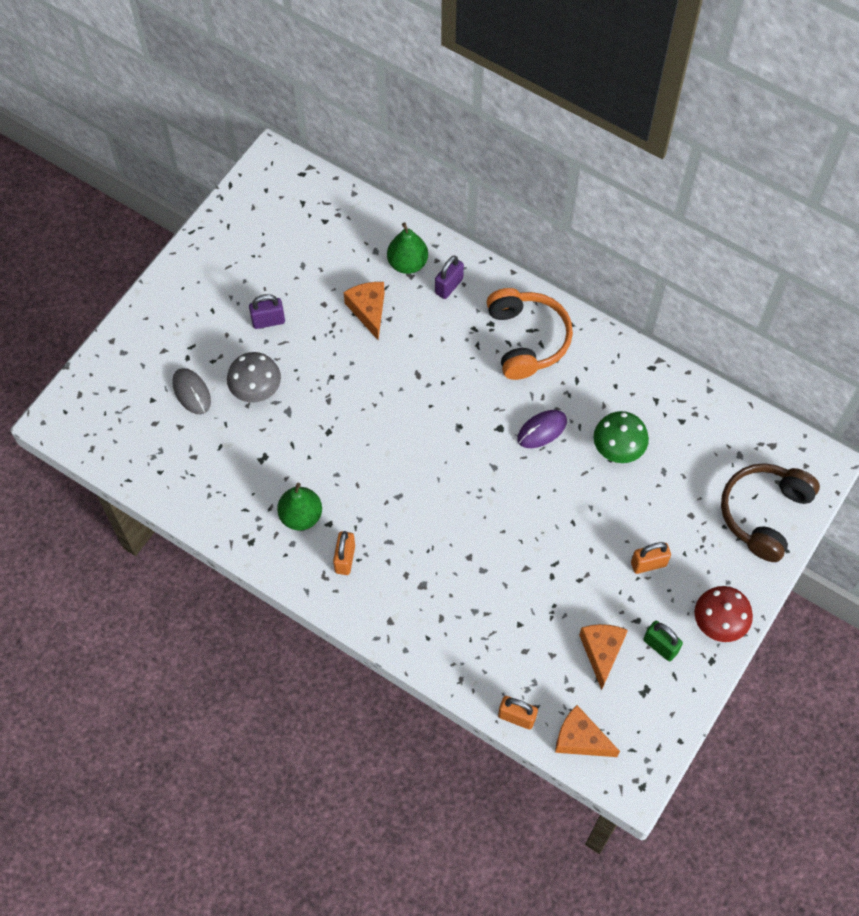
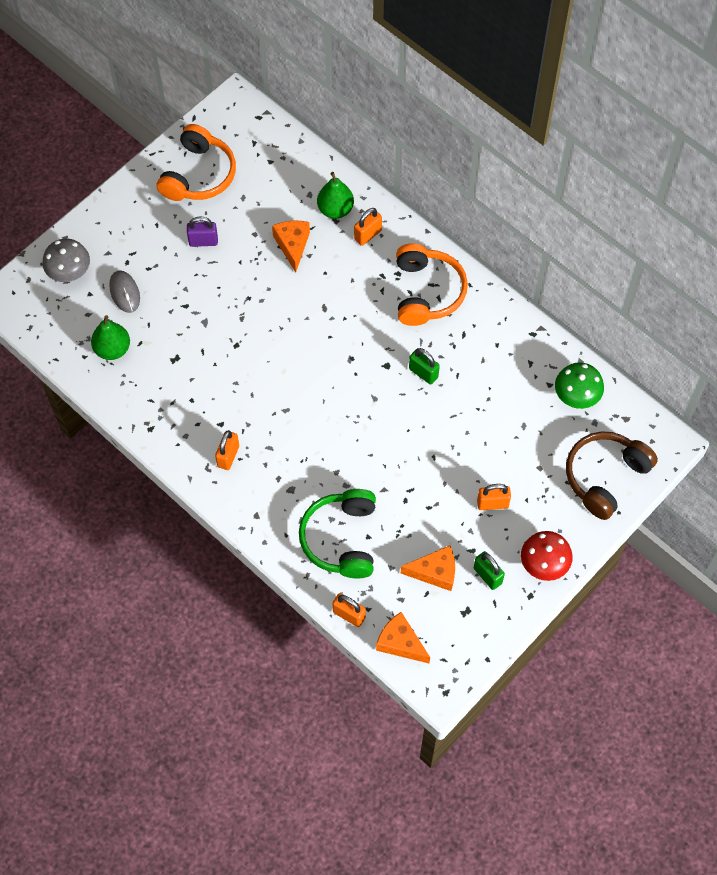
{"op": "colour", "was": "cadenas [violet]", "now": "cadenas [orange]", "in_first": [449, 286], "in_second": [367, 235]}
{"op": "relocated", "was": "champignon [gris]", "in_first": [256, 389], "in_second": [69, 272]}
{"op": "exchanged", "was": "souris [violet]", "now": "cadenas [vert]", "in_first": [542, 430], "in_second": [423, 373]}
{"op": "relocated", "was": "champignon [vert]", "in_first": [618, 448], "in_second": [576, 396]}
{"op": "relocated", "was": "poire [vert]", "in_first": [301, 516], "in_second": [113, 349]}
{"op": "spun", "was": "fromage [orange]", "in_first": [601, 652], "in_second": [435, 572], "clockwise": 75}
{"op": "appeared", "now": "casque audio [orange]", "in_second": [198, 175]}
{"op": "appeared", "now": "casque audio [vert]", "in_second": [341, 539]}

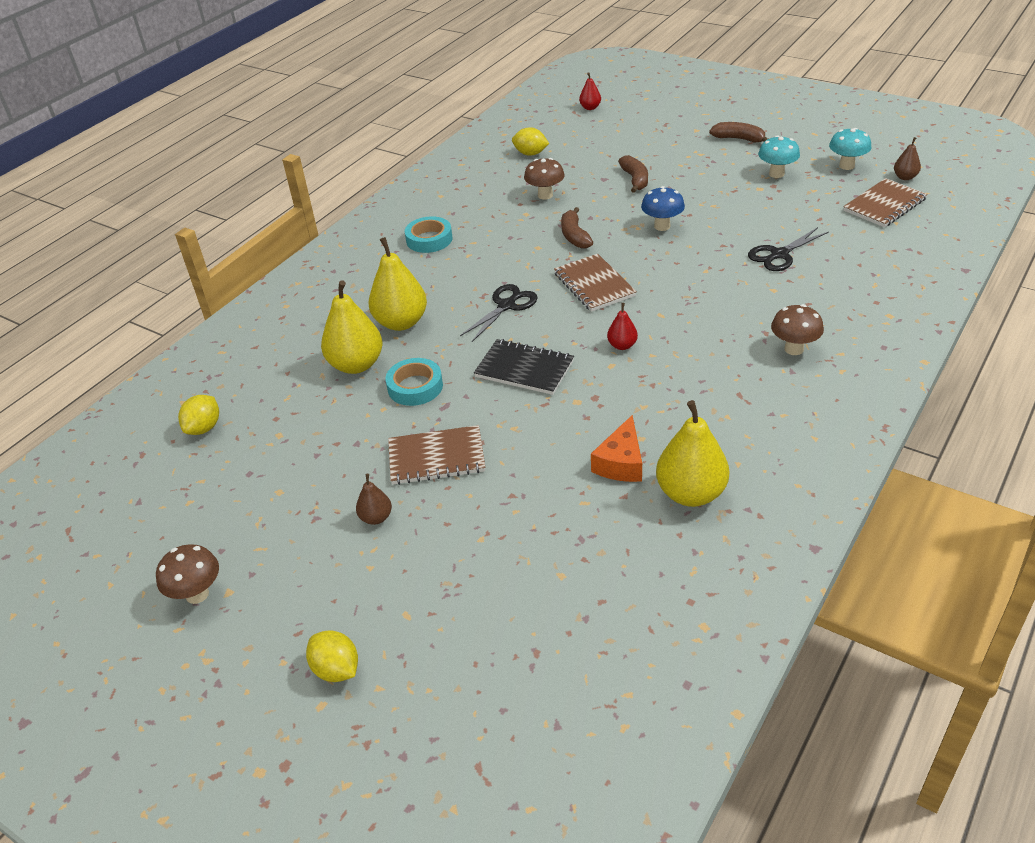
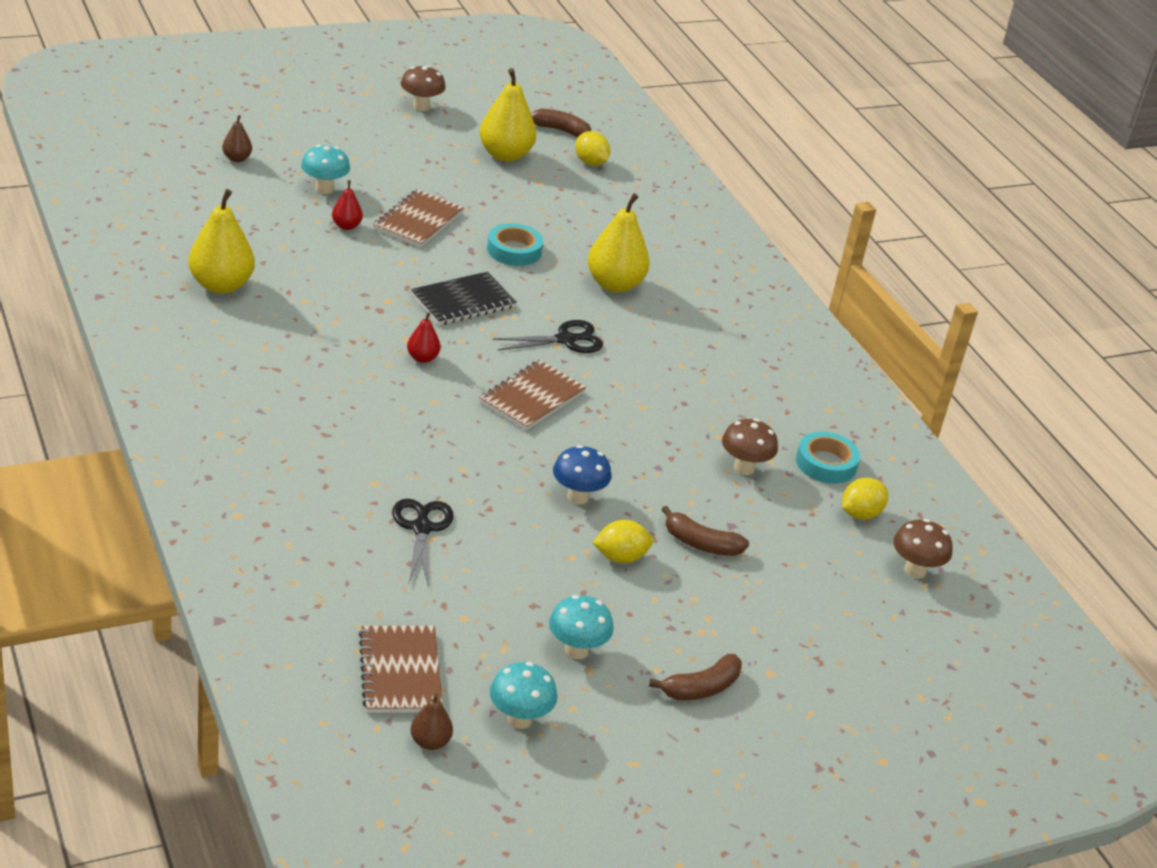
{"op": "relocated", "was": "poire [rouge]", "in_first": [590, 108], "in_second": [346, 226]}
{"op": "relocated", "was": "banane [marron]", "in_first": [574, 236], "in_second": [561, 131]}
{"op": "relocated", "was": "ruban adhésif [turquoise]", "in_first": [429, 239], "in_second": [826, 463]}
{"op": "spun", "was": "carnet [marron]", "in_first": [594, 285], "in_second": [532, 398], "clockwise": -60}
{"op": "relocated", "was": "poire [jaune]", "in_first": [356, 365], "in_second": [505, 155]}
{"op": "spun", "was": "ciseaux [noir]", "in_first": [506, 306], "in_second": [565, 340], "clockwise": -90}
{"op": "relocated", "was": "champignon [marron]", "in_first": [794, 349], "in_second": [915, 570]}
{"op": "missing", "was": "fromage [orange]", "in_first": [621, 462]}
{"op": "relocated", "was": "poire [marron]", "in_first": [376, 518], "in_second": [237, 158]}
{"op": "relocated", "was": "citron [jaune]", "in_first": [336, 669], "in_second": [620, 557]}
{"op": "appeared", "now": "champignon [turquoise]", "in_second": [324, 189]}

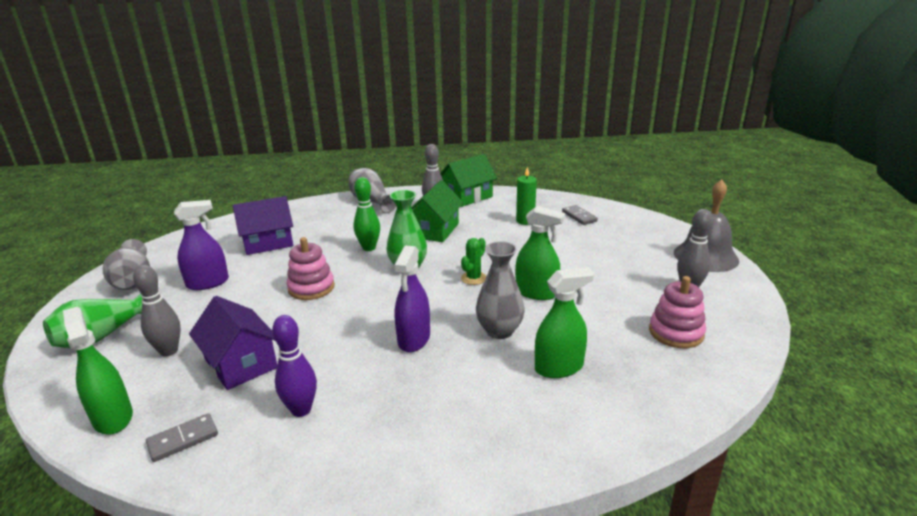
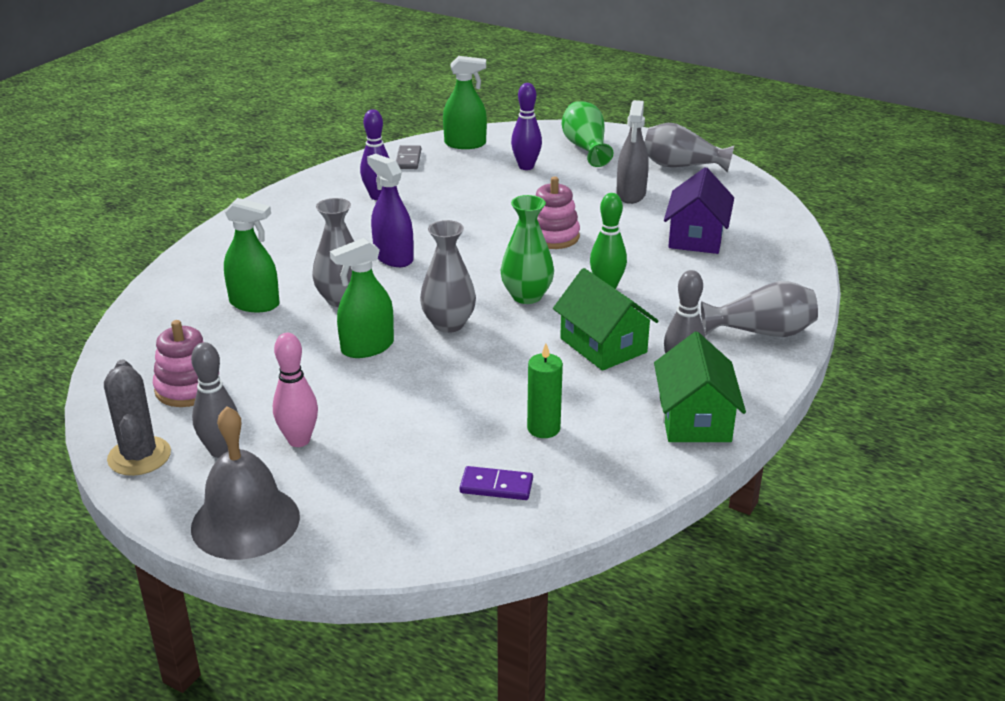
{"op": "colour", "was": "vaporisateur [violet]", "now": "vaporisateur [gris]", "in_first": [208, 283], "in_second": [631, 194]}
{"op": "colour", "was": "domino [gris]", "now": "domino [violet]", "in_first": [579, 216], "in_second": [496, 486]}
{"op": "exchanged", "was": "cactus [vert]", "now": "vase [gris]", "in_first": [473, 278], "in_second": [448, 324]}
{"op": "colour", "was": "quille [gris]", "now": "quille [violet]", "in_first": [169, 351], "in_second": [526, 167]}
{"op": "spun", "was": "vaporisateur [vert]", "in_first": [559, 367], "in_second": [254, 303], "clockwise": -90}
{"op": "missing", "was": "maison [violet]", "in_first": [241, 363]}
{"op": "appeared", "now": "quille [rose]", "in_second": [299, 440]}
{"op": "appeared", "now": "cactus [gris]", "in_second": [139, 456]}

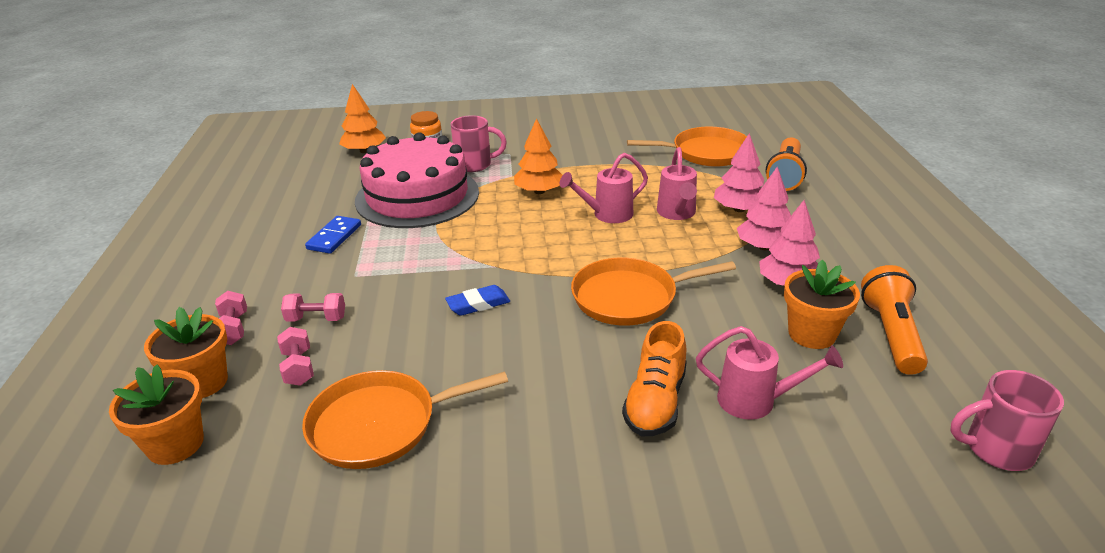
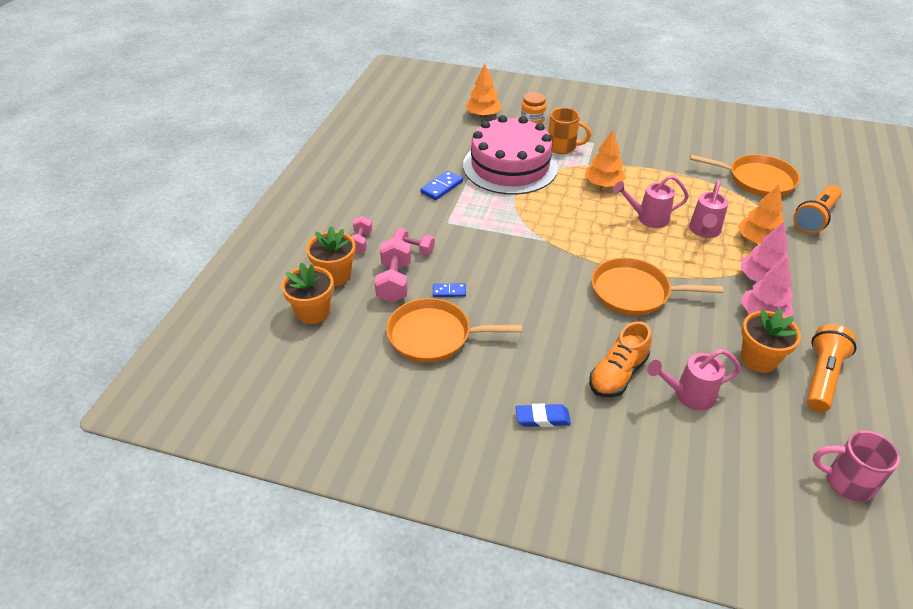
{"op": "colour", "was": "tasse [rose]", "now": "tasse [orange]", "in_first": [475, 165], "in_second": [562, 147]}
{"op": "colour", "was": "arbre [rose]", "now": "arbre [orange]", "in_first": [739, 209], "in_second": [757, 240]}
{"op": "relocated", "was": "gomme [bleu]", "in_first": [478, 304], "in_second": [542, 418]}
{"op": "spun", "was": "arrosoir [rose]", "in_first": [755, 401], "in_second": [688, 395], "clockwise": 135}
{"op": "size", "was": "haltère [rose]", "in_first": [298, 368], "in_second": [394, 282], "ratio": 1.58}
{"op": "appeared", "now": "domino [bleu]", "in_second": [449, 291]}

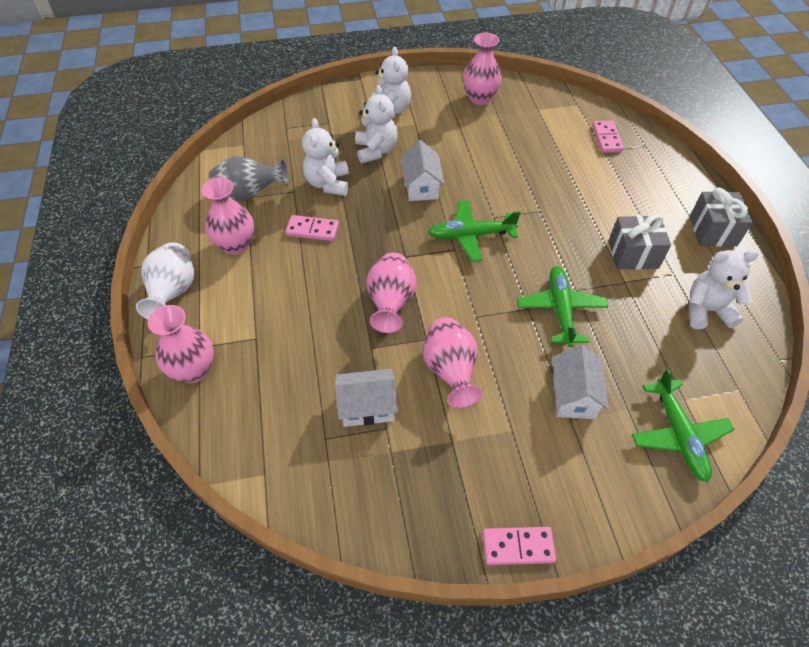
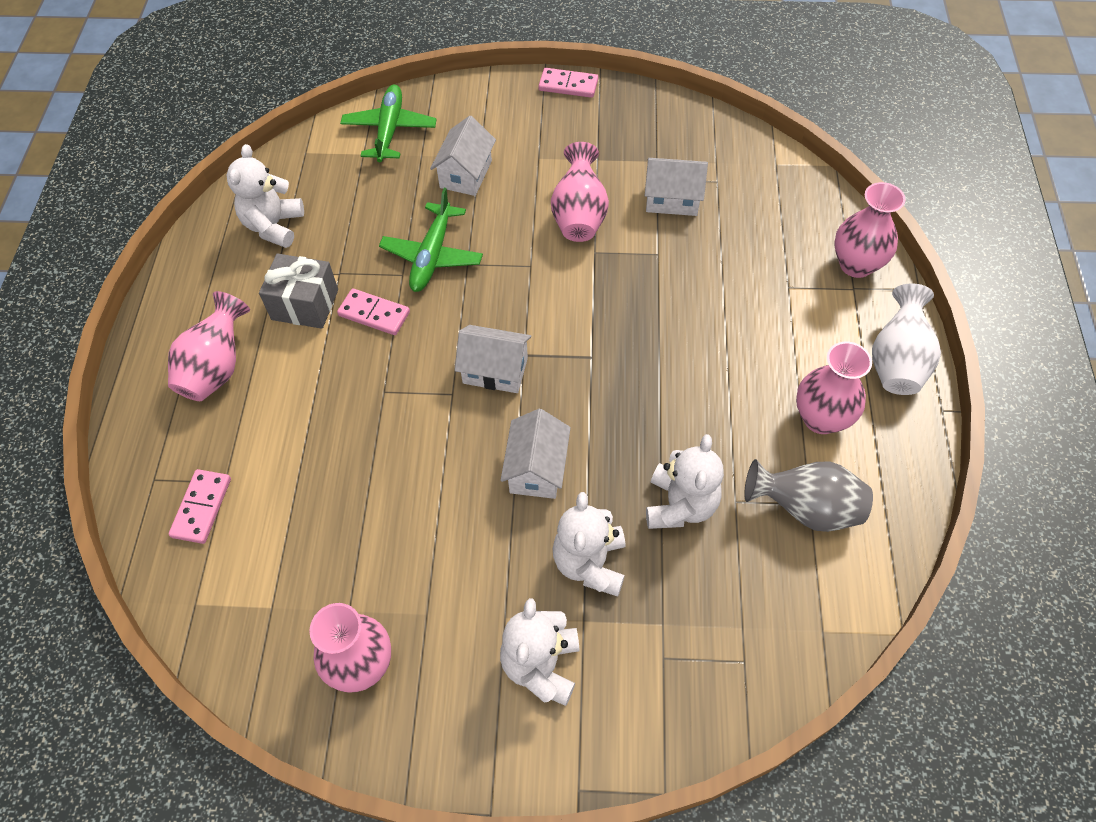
{"op": "missing", "was": "cadeau [gris]", "in_first": [712, 231]}
{"op": "exchanged", "was": "avion [vert]", "now": "maison [blanc]", "in_first": [471, 235], "in_second": [495, 370]}
{"op": "relocated", "was": "domino [rose]", "in_first": [312, 230], "in_second": [374, 314]}
{"op": "spun", "was": "ours en peluche [blanc]", "in_first": [706, 310], "in_second": [273, 226], "clockwise": 90}
{"op": "relocated", "was": "vase [rose]", "in_first": [391, 303], "in_second": [217, 368]}

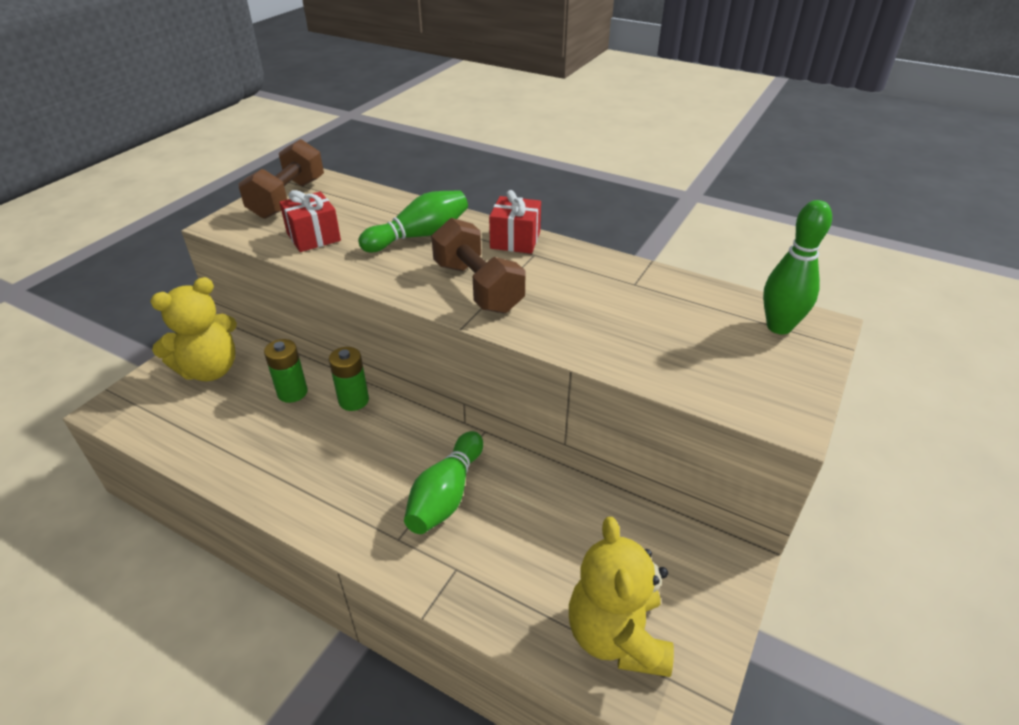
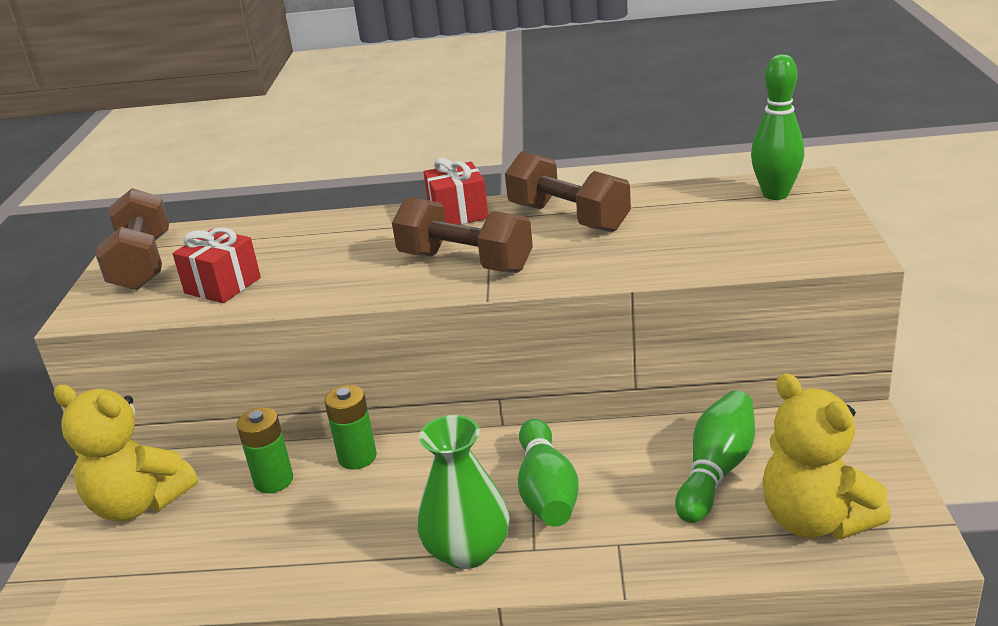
{"op": "relocated", "was": "quille [vert]", "in_first": [419, 236], "in_second": [716, 470]}
{"op": "spun", "was": "ours en peluche [jaune]", "in_first": [210, 370], "in_second": [139, 503], "clockwise": 90}
{"op": "appeared", "now": "haltère [marron]", "in_second": [568, 218]}
{"op": "appeared", "now": "vase [vert]", "in_second": [467, 550]}

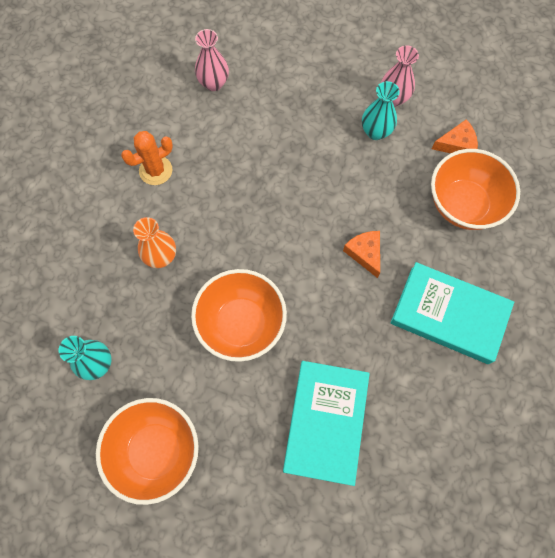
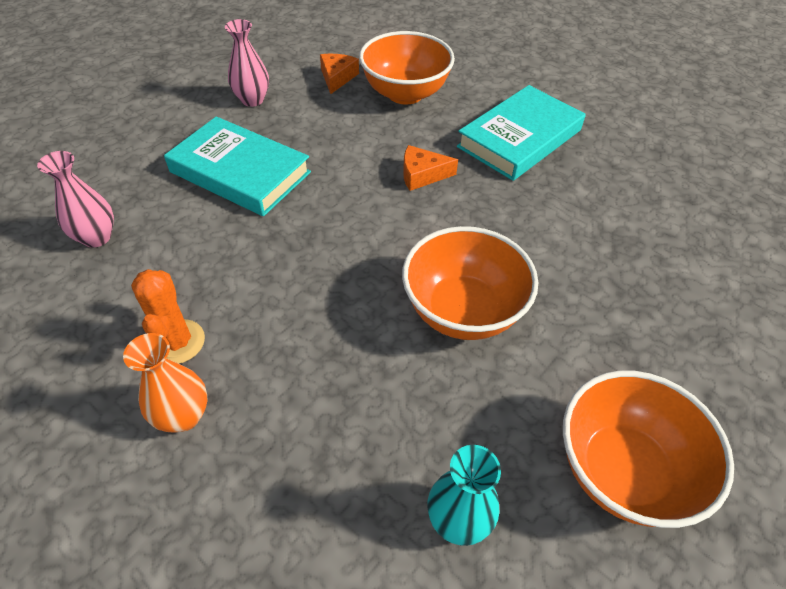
{"op": "missing", "was": "vase [turquoise]", "in_first": [375, 132]}
{"op": "relocated", "was": "vase [orange]", "in_first": [161, 257], "in_second": [183, 416]}
{"op": "relocated", "was": "livre [turquoise]", "in_first": [325, 422], "in_second": [240, 172]}

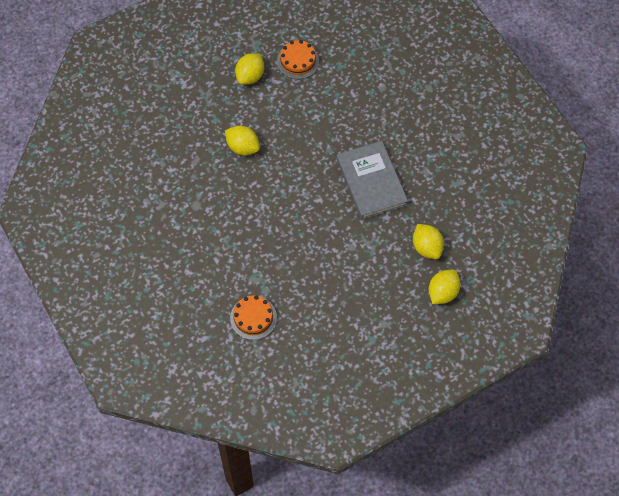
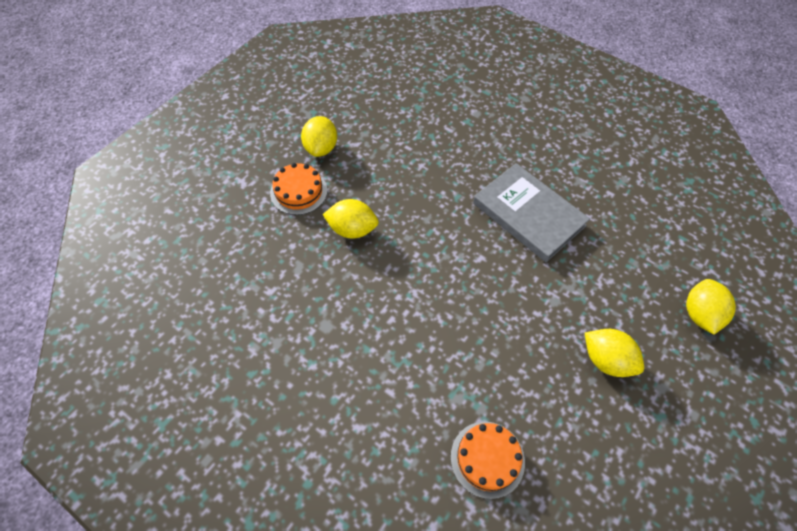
{"op": "relocated", "was": "gâteau [orange]", "in_first": [298, 61], "in_second": [298, 191]}
{"op": "relocated", "was": "citron [jaune]", "in_first": [426, 247], "in_second": [606, 360]}

